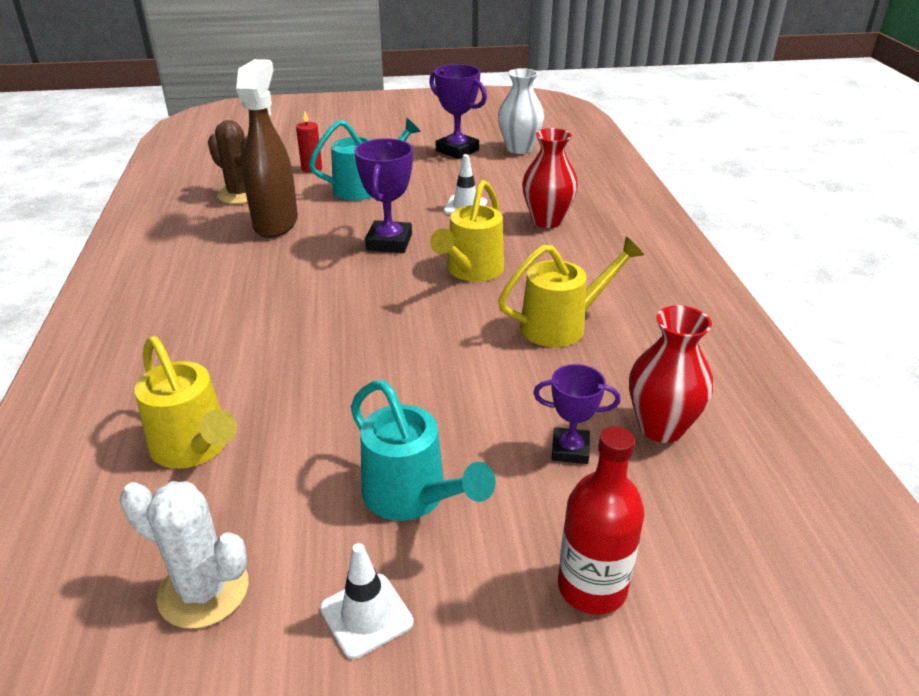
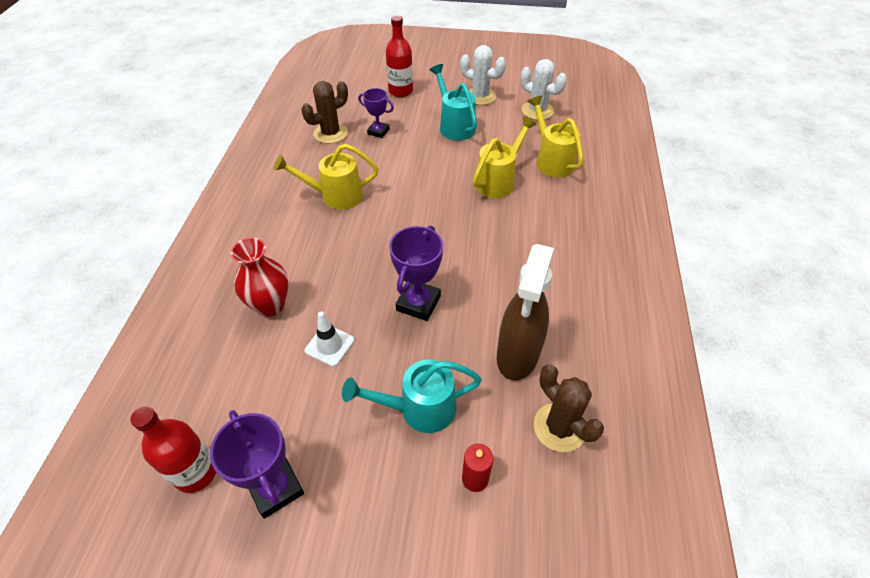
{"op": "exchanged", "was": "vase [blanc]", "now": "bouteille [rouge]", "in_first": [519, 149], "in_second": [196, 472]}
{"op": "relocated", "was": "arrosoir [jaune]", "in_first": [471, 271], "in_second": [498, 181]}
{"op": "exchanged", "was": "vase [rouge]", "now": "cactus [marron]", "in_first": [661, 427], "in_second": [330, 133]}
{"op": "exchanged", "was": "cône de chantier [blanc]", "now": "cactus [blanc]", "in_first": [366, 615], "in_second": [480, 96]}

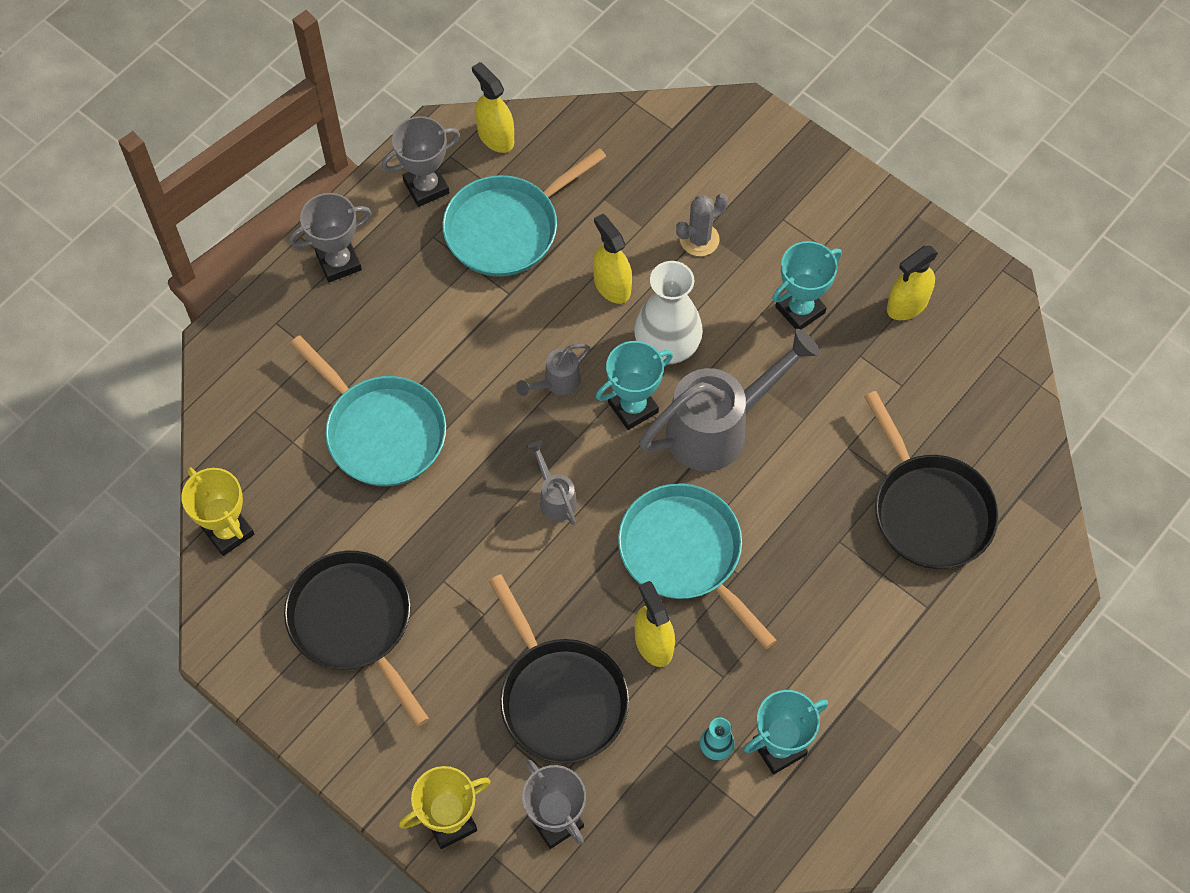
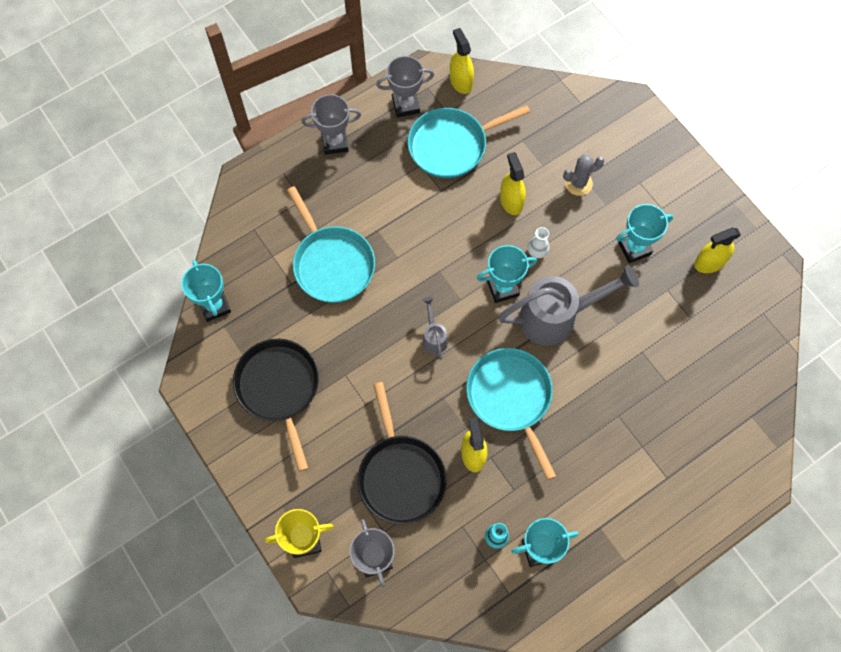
{"op": "size", "was": "vase [blanc]", "in_first": [667, 346], "in_second": [537, 252], "ratio": 0.47}
{"op": "missing", "was": "arrosoir [gris]", "in_first": [556, 383]}
{"op": "missing", "was": "poêle [noir]", "in_first": [929, 510]}
{"op": "colour", "was": "trophée [jaune]", "now": "trophée [turquoise]", "in_first": [228, 531], "in_second": [214, 306]}

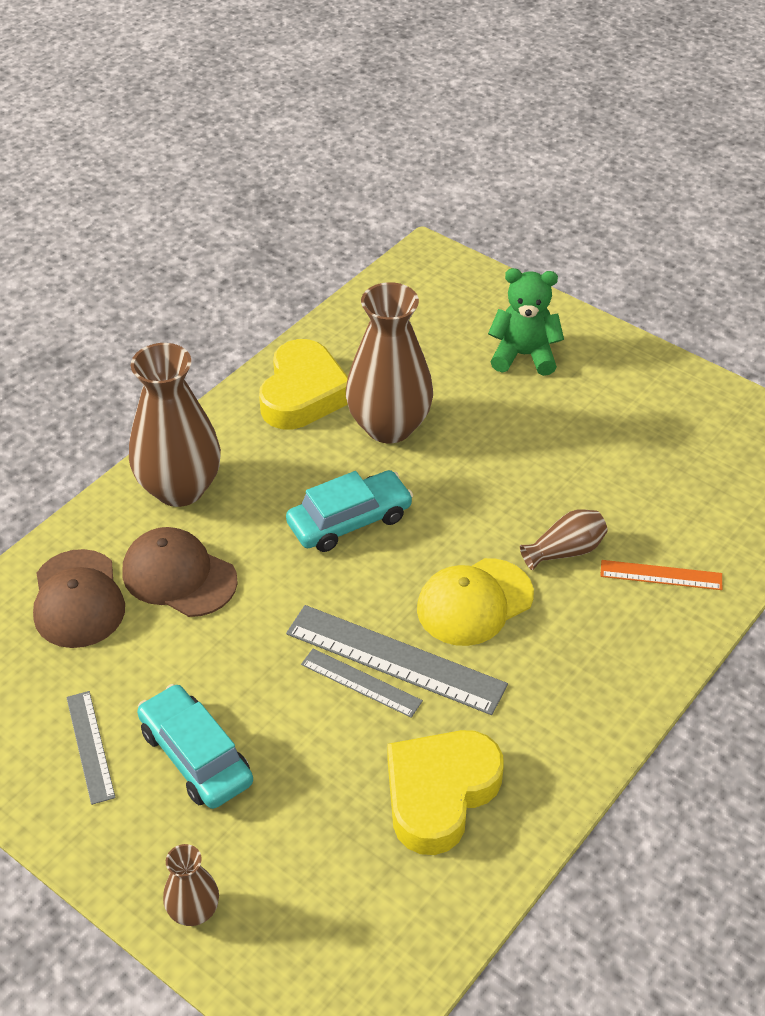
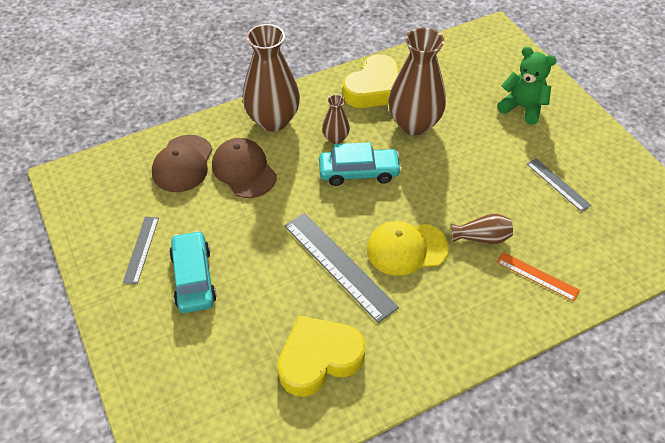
{"op": "relocated", "was": "règle [gris]", "in_first": [361, 682], "in_second": [558, 184]}
{"op": "relocated", "was": "vase [marron]", "in_first": [194, 911], "in_second": [335, 138]}

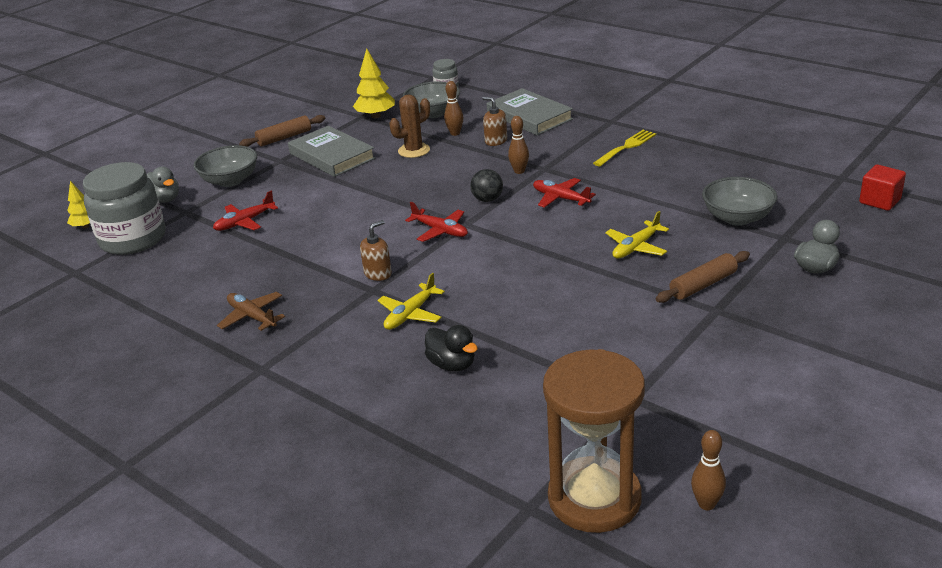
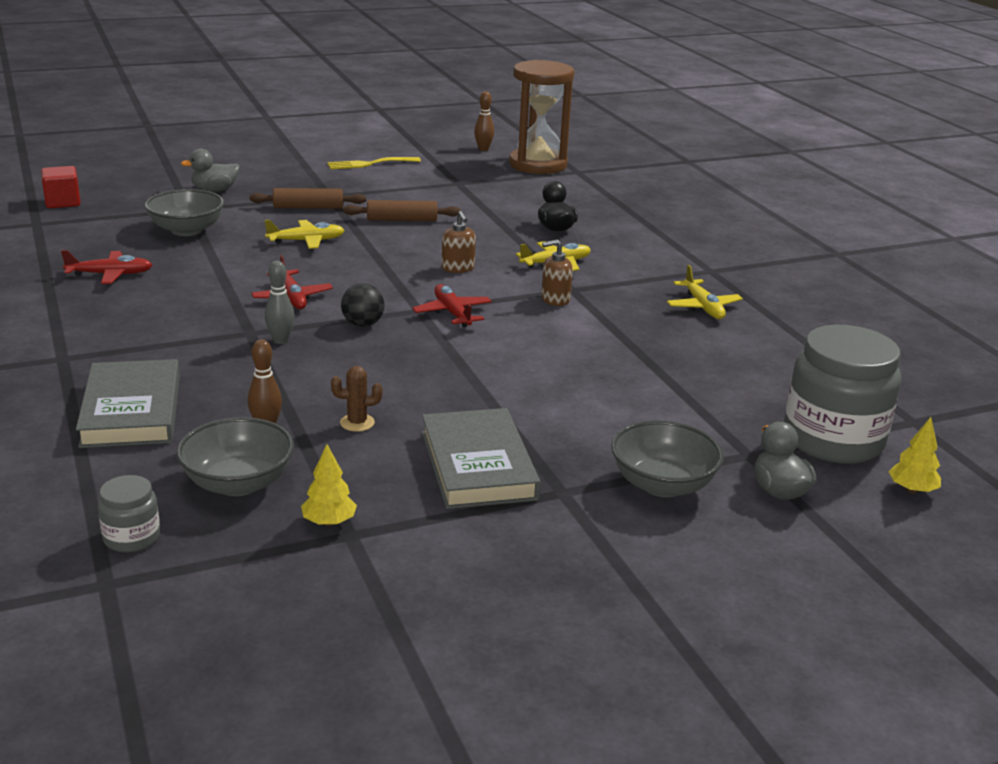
{"op": "size", "was": "arbre [jaune]", "in_first": [376, 116], "in_second": [329, 522], "ratio": 0.63}
{"op": "size", "was": "cactus [marron]", "in_first": [414, 150], "in_second": [357, 423], "ratio": 0.63}
{"op": "relocated", "was": "distributeur de savon [marron]", "in_first": [495, 141], "in_second": [458, 268]}
{"op": "relocated", "was": "rouleau à pâtisserie [marron]", "in_first": [284, 138], "in_second": [402, 220]}
{"op": "colour", "was": "quille [marron]", "now": "quille [gris]", "in_first": [519, 171], "in_second": [280, 340]}
{"op": "relocated", "was": "fourchette [jaune]", "in_first": [626, 147], "in_second": [369, 164]}
{"op": "relocated", "was": "avion [rouge]", "in_first": [244, 222], "in_second": [110, 274]}
{"op": "colour", "was": "avion [marron]", "now": "avion [jaune]", "in_first": [252, 317], "in_second": [703, 307]}

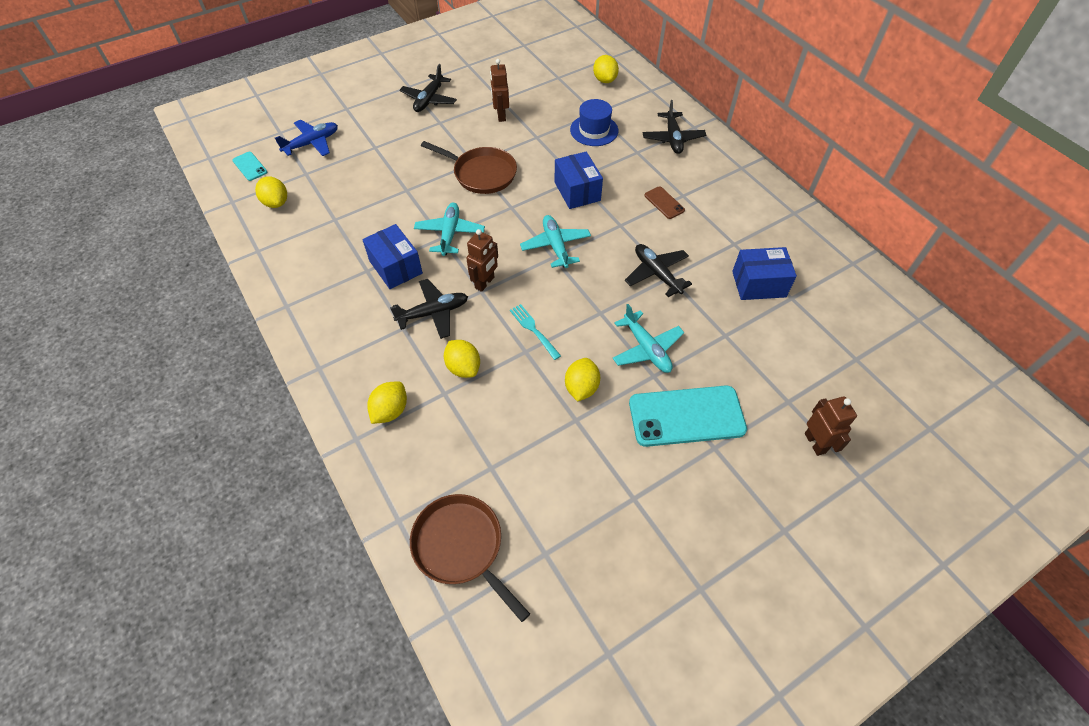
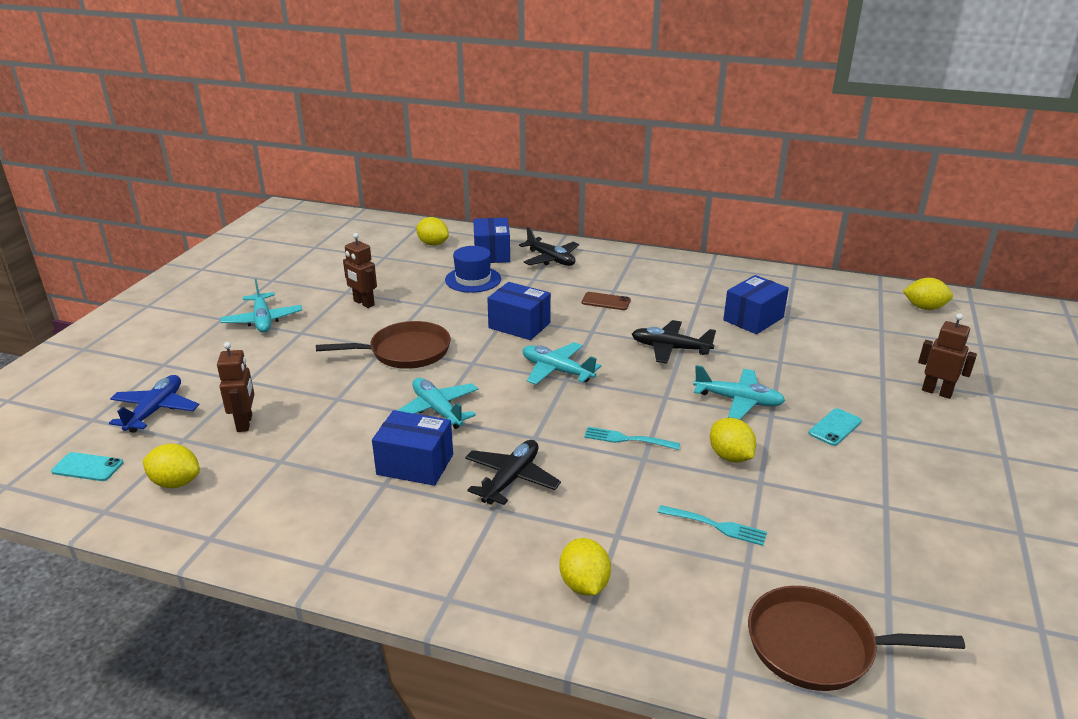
{"op": "colour", "was": "avion [noir]", "now": "avion [turquoise]", "in_first": [429, 99], "in_second": [263, 320]}
{"op": "relocated", "was": "robot [marron]", "in_first": [485, 283], "in_second": [245, 423]}
{"op": "relocated", "was": "citron [jaune]", "in_first": [463, 367], "in_second": [924, 308]}
{"op": "size", "was": "téléphone [turquoise]", "in_first": [686, 416], "in_second": [835, 427], "ratio": 0.47}
{"op": "appeared", "now": "boîte [bleu]", "in_second": [492, 253]}
{"op": "appeared", "now": "fourchette [turquoise]", "in_second": [715, 526]}

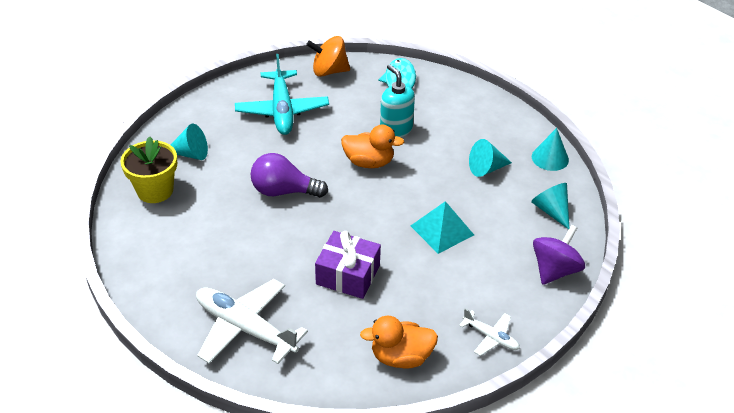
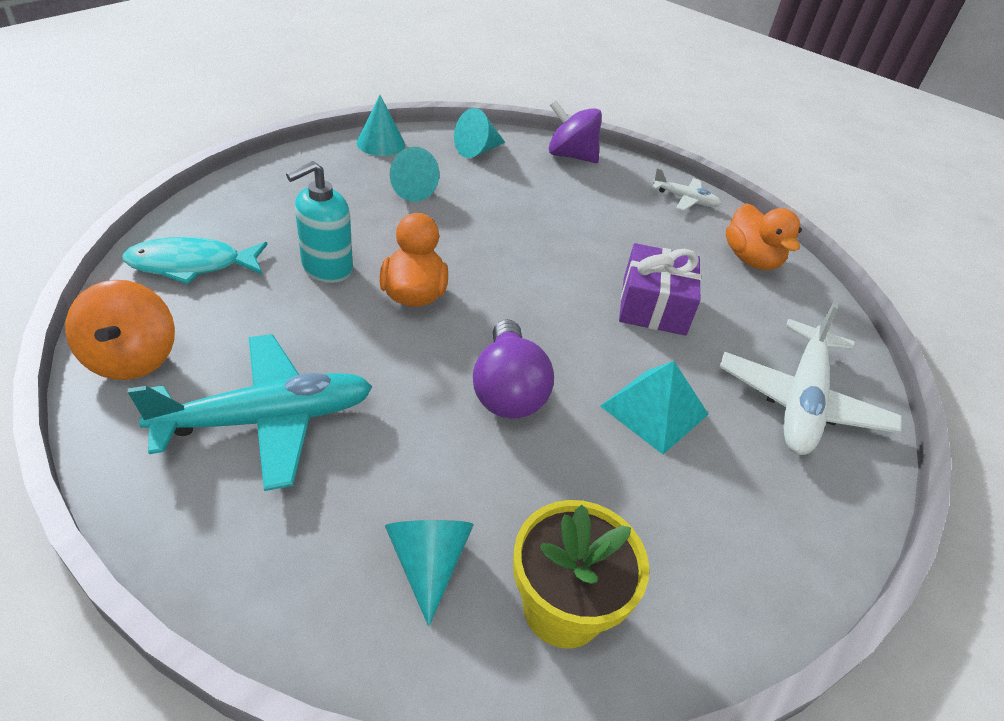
{"op": "relocated", "was": "pyramide [turquoise]", "in_first": [442, 230], "in_second": [654, 410]}
{"op": "spun", "was": "avion [blanc]", "in_first": [491, 337], "in_second": [685, 199], "clockwise": 90}

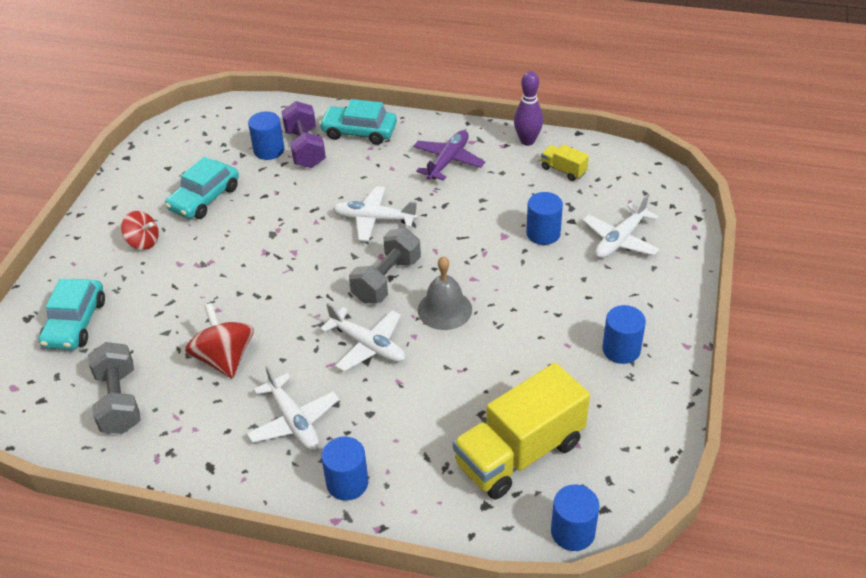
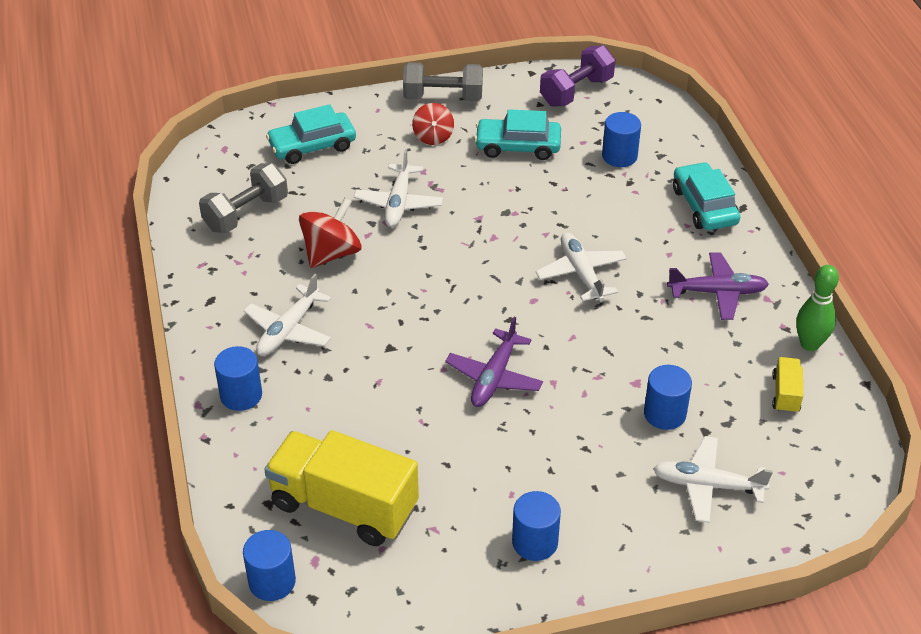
{"op": "colour", "was": "quille [violet]", "now": "quille [vert]", "in_first": [527, 141], "in_second": [809, 344]}
{"op": "relocated", "was": "haltère [violet]", "in_first": [305, 148], "in_second": [576, 91]}
{"op": "relocated", "was": "haltère [gris]", "in_first": [386, 280], "in_second": [443, 97]}
{"op": "exchanged", "was": "cloche [gris]", "now": "avion [violet]", "in_first": [444, 309], "in_second": [494, 377]}
{"op": "relocated", "was": "avion [blanc]", "in_first": [368, 345], "in_second": [398, 203]}

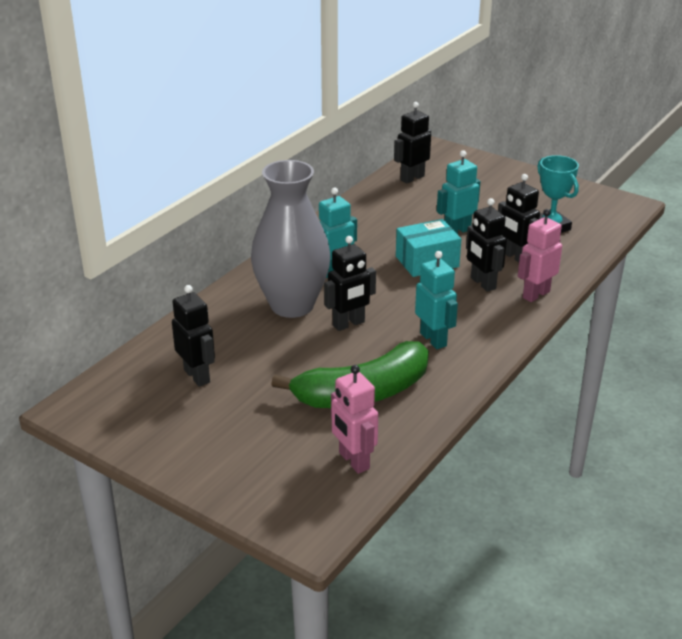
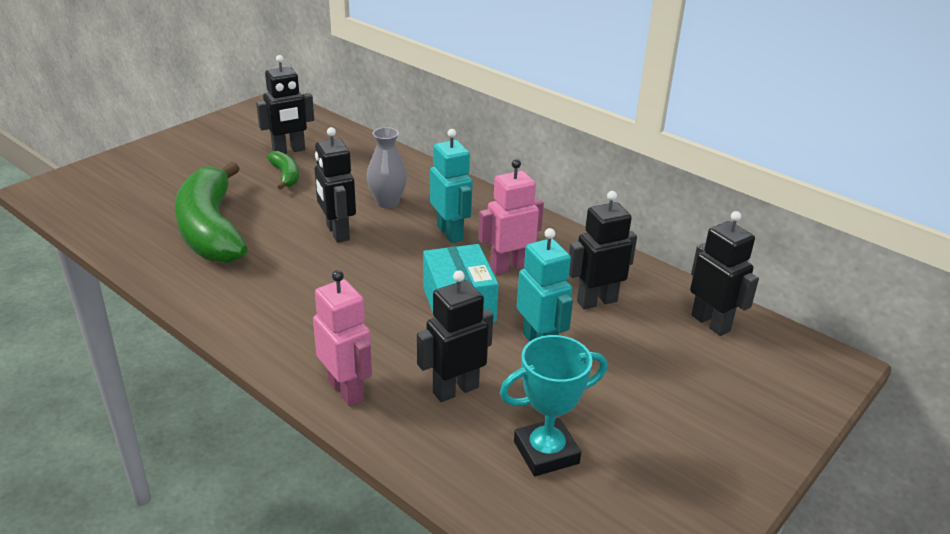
{"op": "size", "was": "vase [gris]", "in_first": [292, 305], "in_second": [387, 202], "ratio": 0.47}
{"op": "relocated", "was": "robot [noir]", "in_first": [482, 283], "in_second": [596, 301]}
{"op": "missing", "was": "robot [turquoise]", "in_first": [433, 339]}
{"op": "relocated", "was": "robot [rose]", "in_first": [353, 461], "in_second": [509, 266]}
{"op": "appeared", "now": "banane [vert]", "in_second": [286, 176]}

